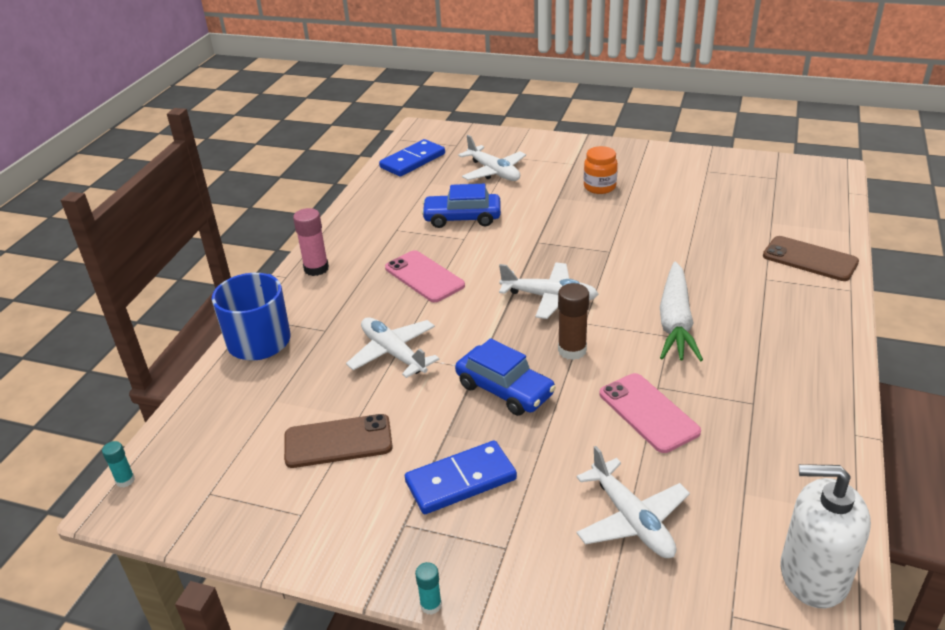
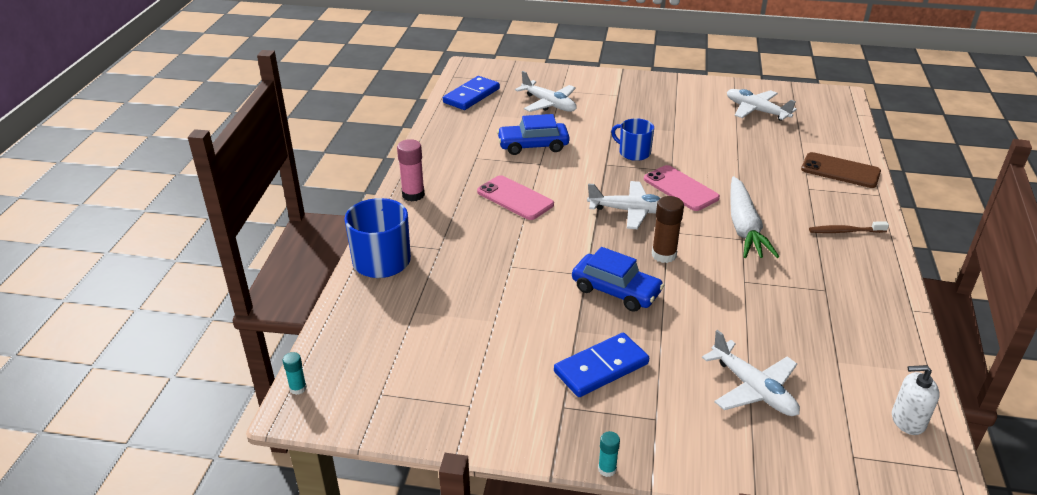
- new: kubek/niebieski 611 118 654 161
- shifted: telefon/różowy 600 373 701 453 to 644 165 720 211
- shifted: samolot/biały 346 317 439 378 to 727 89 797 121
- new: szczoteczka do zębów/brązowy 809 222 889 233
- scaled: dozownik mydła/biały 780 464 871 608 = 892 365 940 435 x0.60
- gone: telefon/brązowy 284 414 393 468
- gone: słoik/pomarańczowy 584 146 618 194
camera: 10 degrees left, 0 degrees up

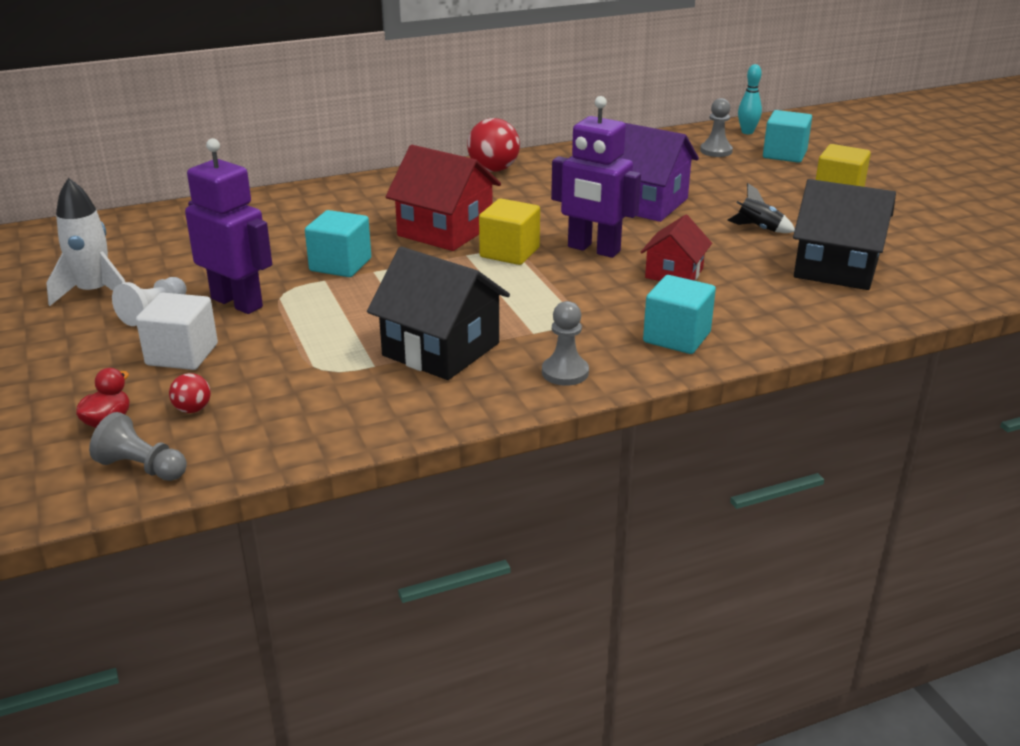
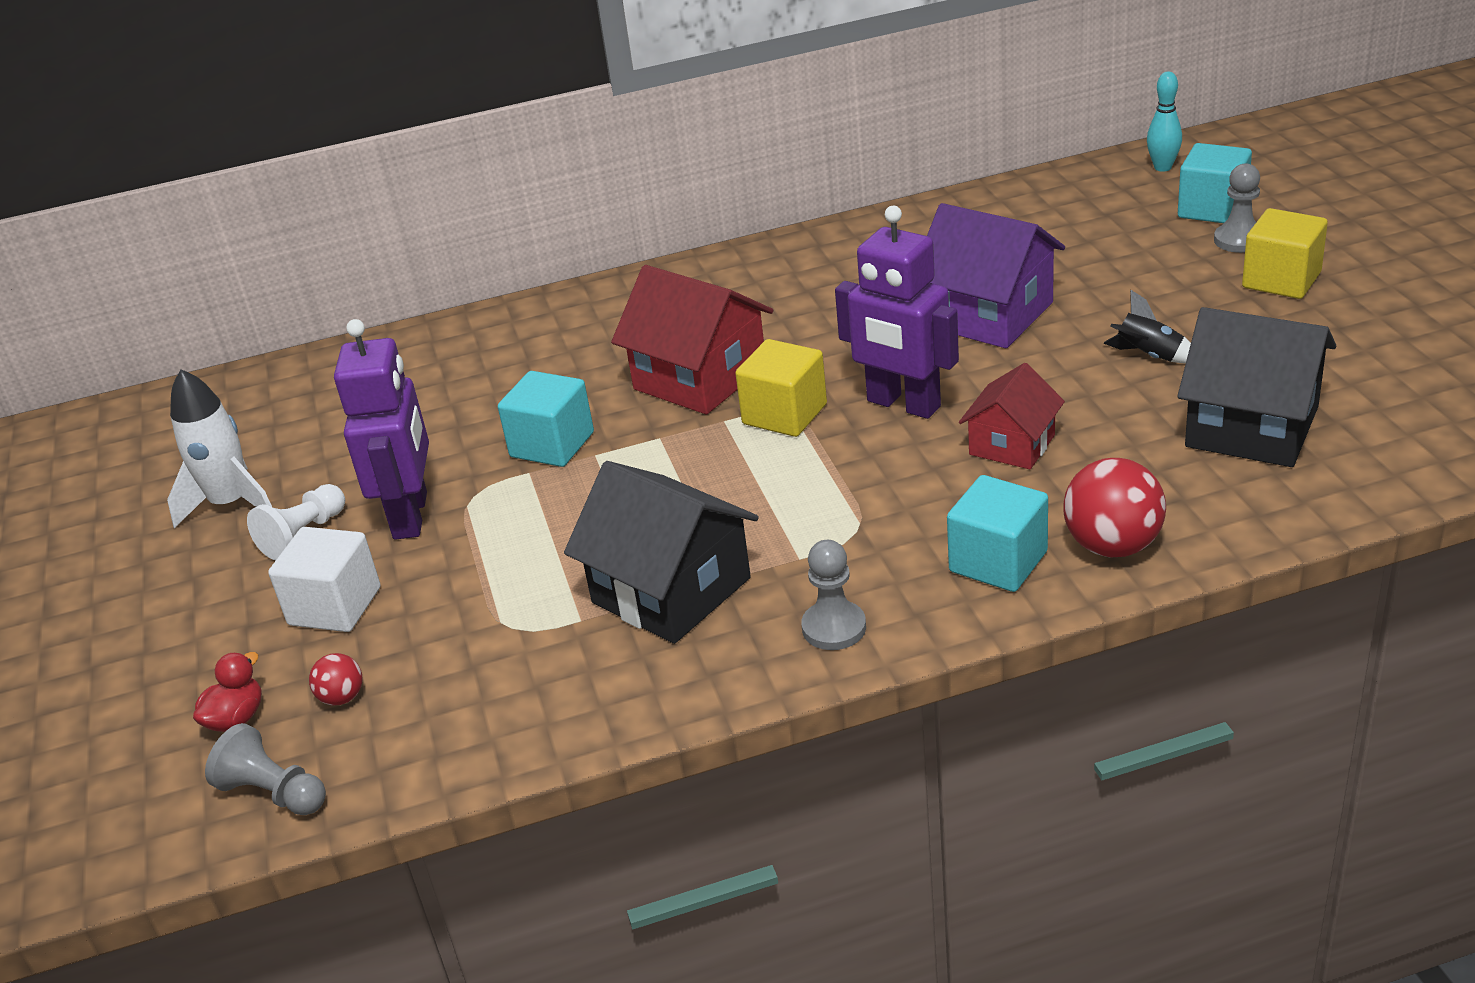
- rotated: robot/fioletowy 185 138 272 314 = 334 319 429 540 45 degrees clockwise
- shifted: piłka/czerwony 467 118 520 172 to 1063 458 1166 558
- shifted: pionek/szary 700 98 733 157 to 1214 163 1260 253
camera: 10 degrees right, 5 degrees up

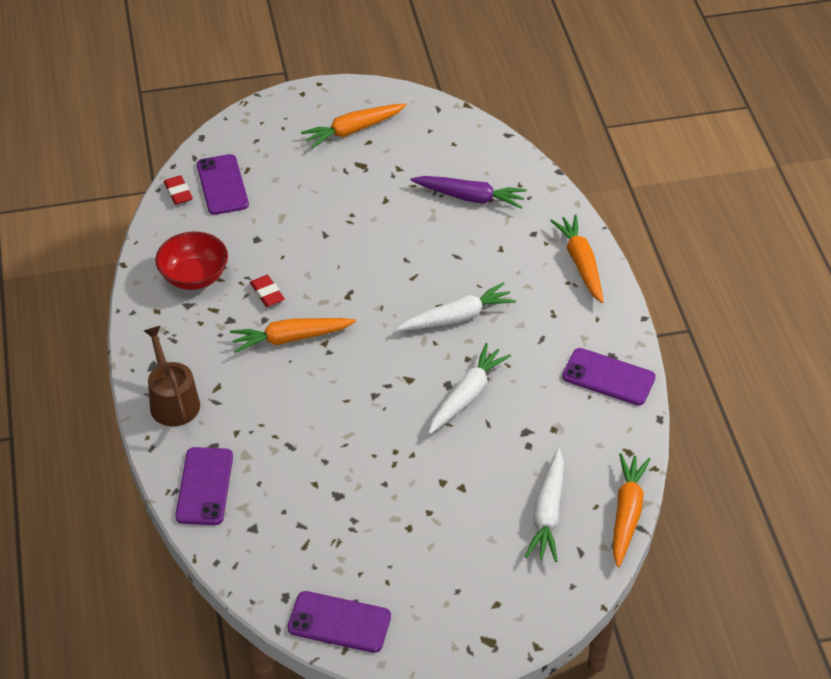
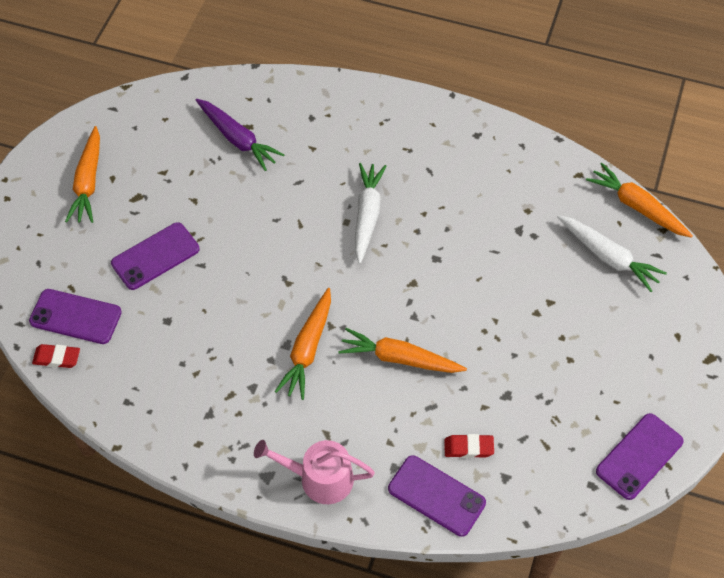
- shifted: telefon/fioletowy 562 348 656 405 to 111 222 199 290
- rotated: marchewka/fioletowy 410 176 527 209 = 196 99 284 171 90 degrees clockwise
- repainted: konewka/brązowy 144 326 200 426 to konewka/różowy 254 440 375 504
- shifted: marchewka/pomarańczowy 550 214 603 303 to 338 328 467 373
- shifted: gumka do mazania/czerwony 250 275 285 307 to 444 434 494 458
- gone: miska/czerwony 155 231 228 290
- gone: marchewka/biały 428 343 511 434
camera: 60 degrees left, 10 degrees up

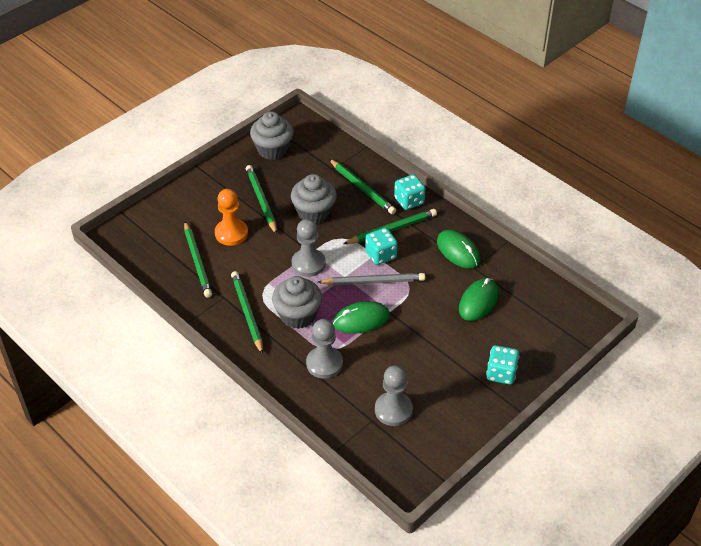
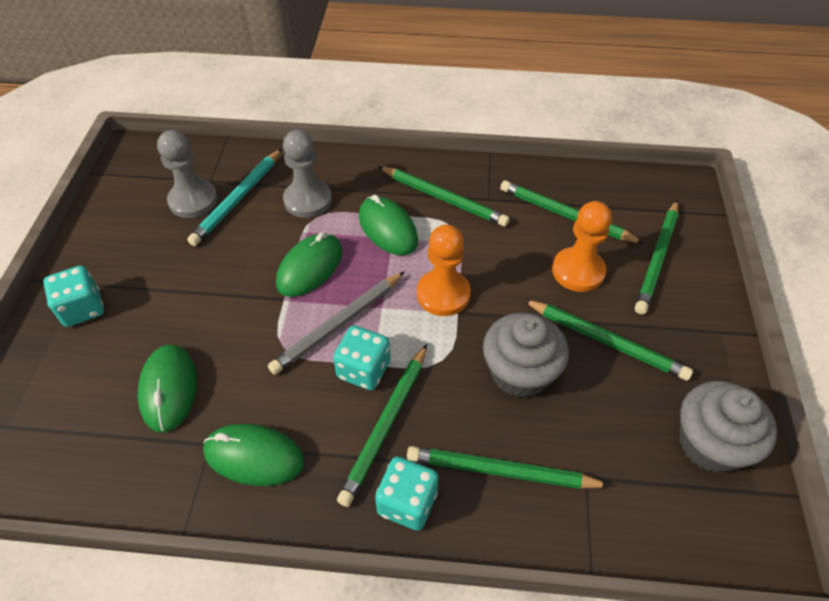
- new: ołówek/turkusowy 187 149 282 246
- swapped: muffinka/szary 272 276 322 329 to myszka/zielony 359 195 418 255
- repainted: pionek/szary 292 219 326 277 to pionek/pomarańczowy 417 225 471 316
- new: ołówek/zielony 635 200 678 314
camera: 140 degrees right, 5 degrees up

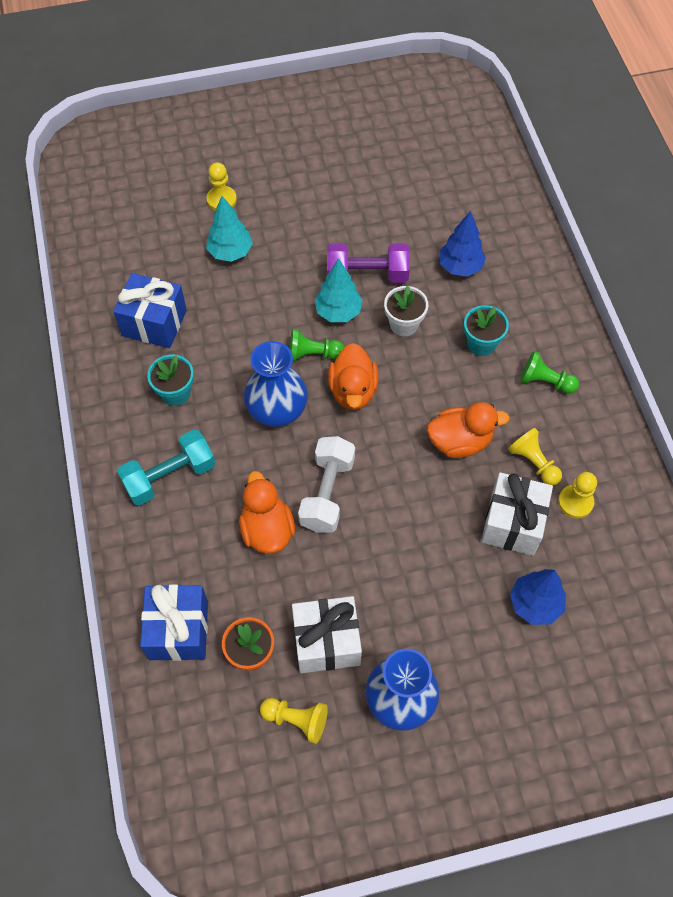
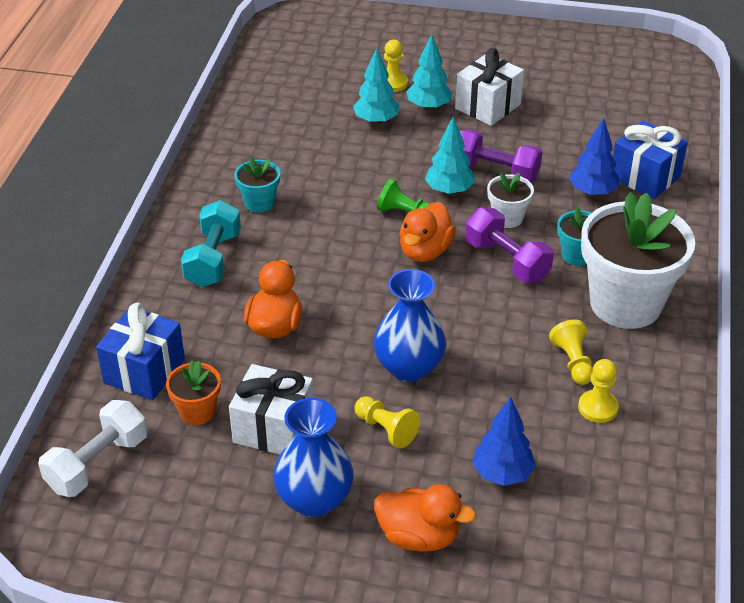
- shifted: hantel/biały 298 436 355 532 to 38 400 147 497
- rotated: hantel/turkusowy 117 429 215 506 = 181 200 241 287 75 degrees counterclockwise
- shifted: pionek/żółty 260 698 328 744 to 355 396 420 449
- shifted: wazon/niebieski 244 341 308 427 to 374 269 446 382
- shifted: kaczka/pomarańczowy 427 402 510 458 to 374 484 476 552
- new: drzewko/turkusowy 406 34 453 110
- shifted: prezent/biały 481 472 553 556 to 455 48 524 126
- new: hantel/fioletowy 465 208 554 283
- swapped: pionek/zielony 520 351 579 394 to doniczka/biały 581 192 695 329
- shifted: prezent/niebieski 113 273 187 348 to 613 120 688 199
camera: 25 degrees right, 20 degrees down

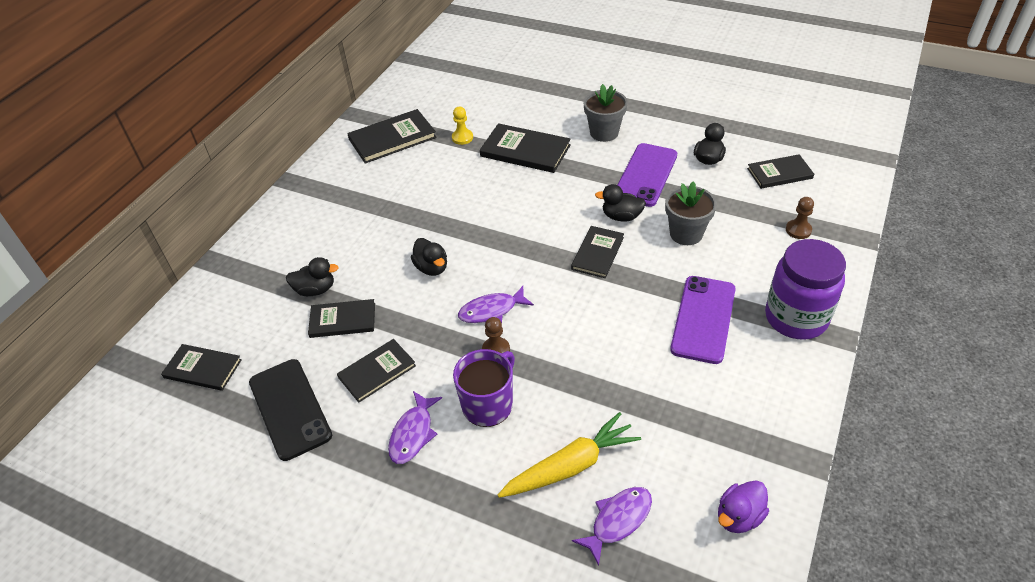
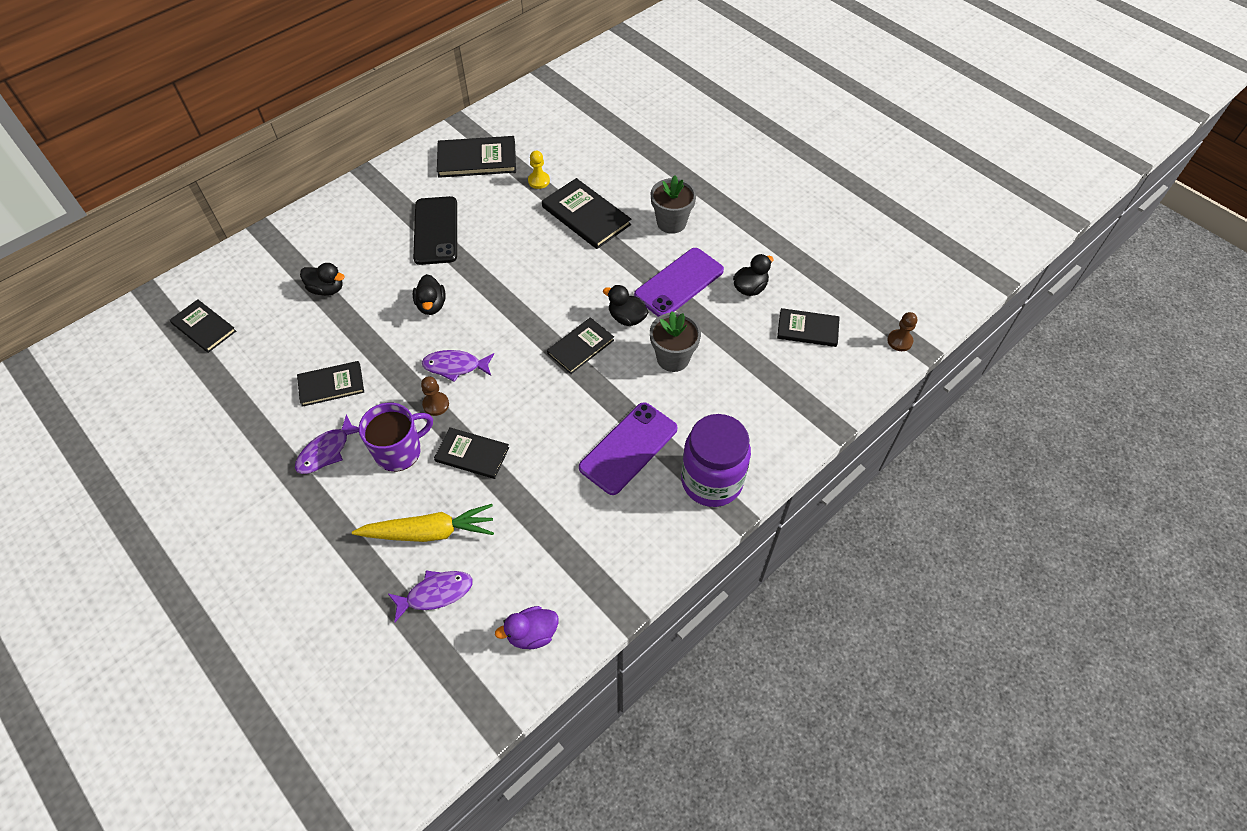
- shifted: telefon/czarny 249 359 332 461 to 413 196 457 265
- shifted: książka/czarny 308 299 375 338 to 434 427 509 479
- shifted: pionek/brązowy 786 197 814 239 to 887 312 917 351
camera: 20 degrees right, 10 degrees up

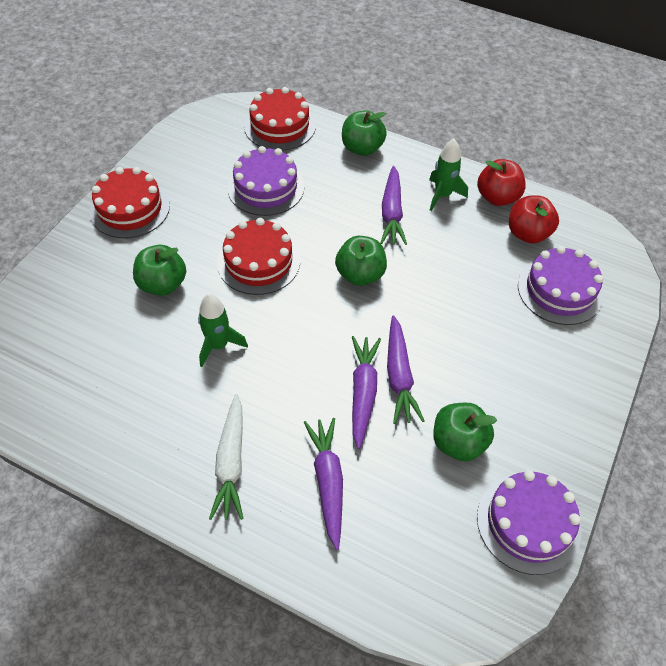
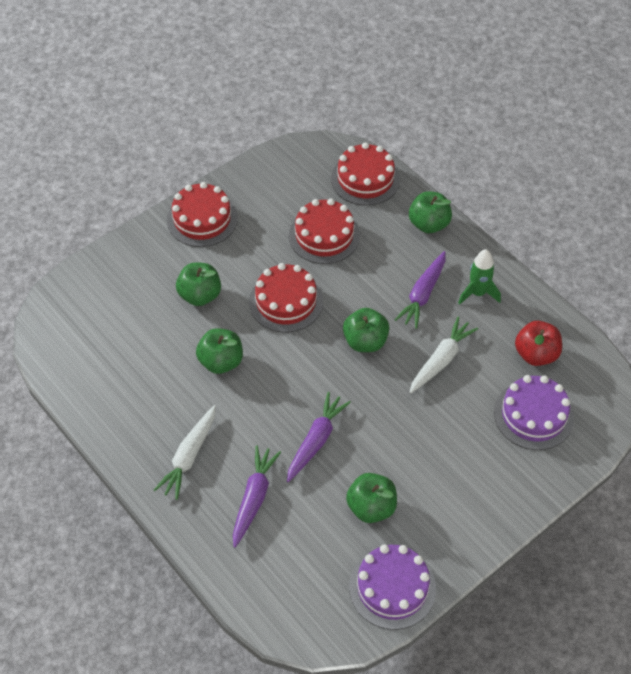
- swapped: rakieta/zielony 198 294 248 367 to jabłko/zielony 196 328 243 374
- repainted: tort/fioletowy 227 146 304 216 to tort/czerwony 289 198 360 264
- new: marchewka/biały 409 317 478 394
- gone: marchewka/fioletowy 387 315 424 424
- gone: jabłko/czerwony 477 159 526 206
camera: 25 degrees right, 0 degrees up

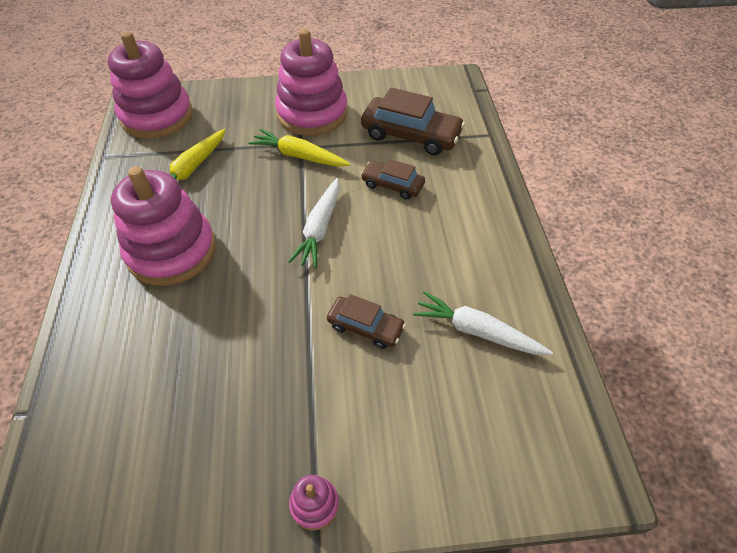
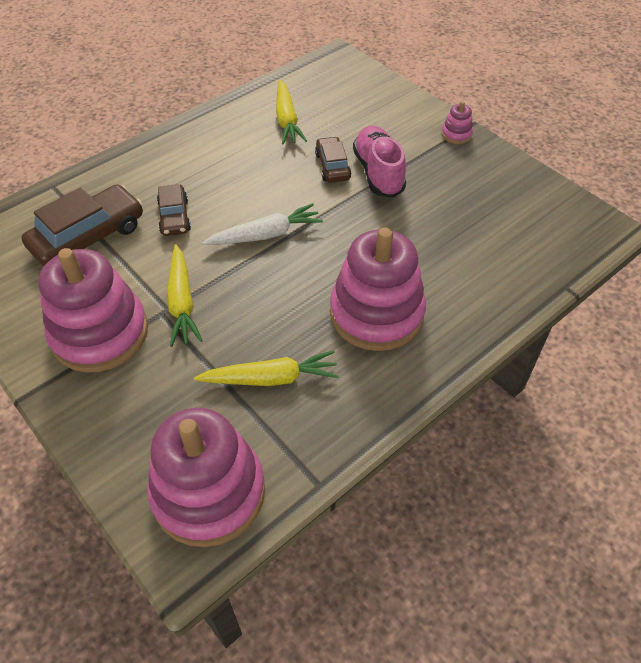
- rotated: samochód/brązowy 361 87 465 155 = 22 184 143 266 60 degrees clockwise
- repainted: marchewka/biały 413 291 553 355 to marchewka/żółty 276 80 307 145
- new: but/różowy 353 126 406 198
camera: 125 degrees left, 0 degrees up

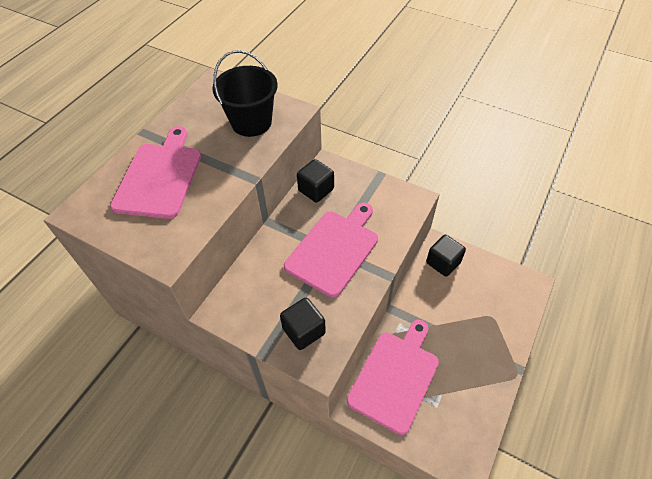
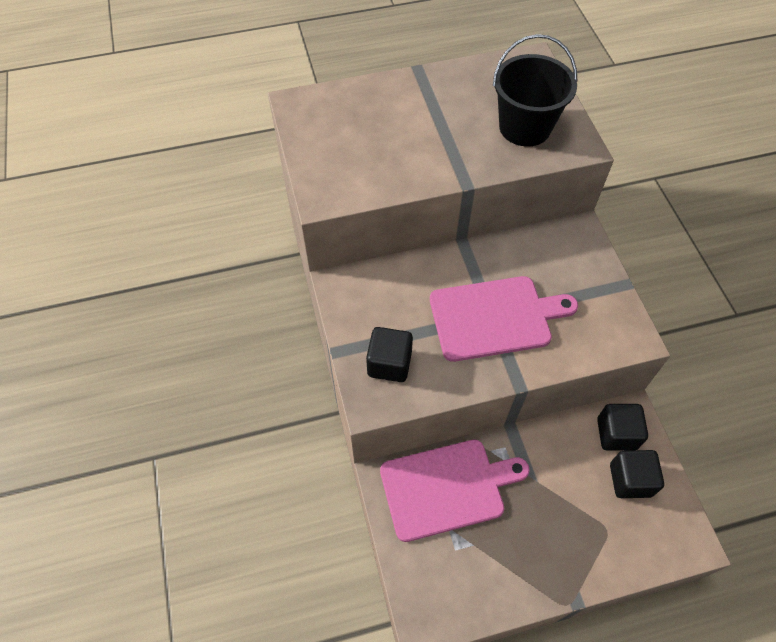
- shifted: sześcian/czarny 297 159 334 203 to 610 450 664 498
- gone: deska do krojenia/różowy 110 126 201 219
camera: 45 degrees right, 5 degrees up

